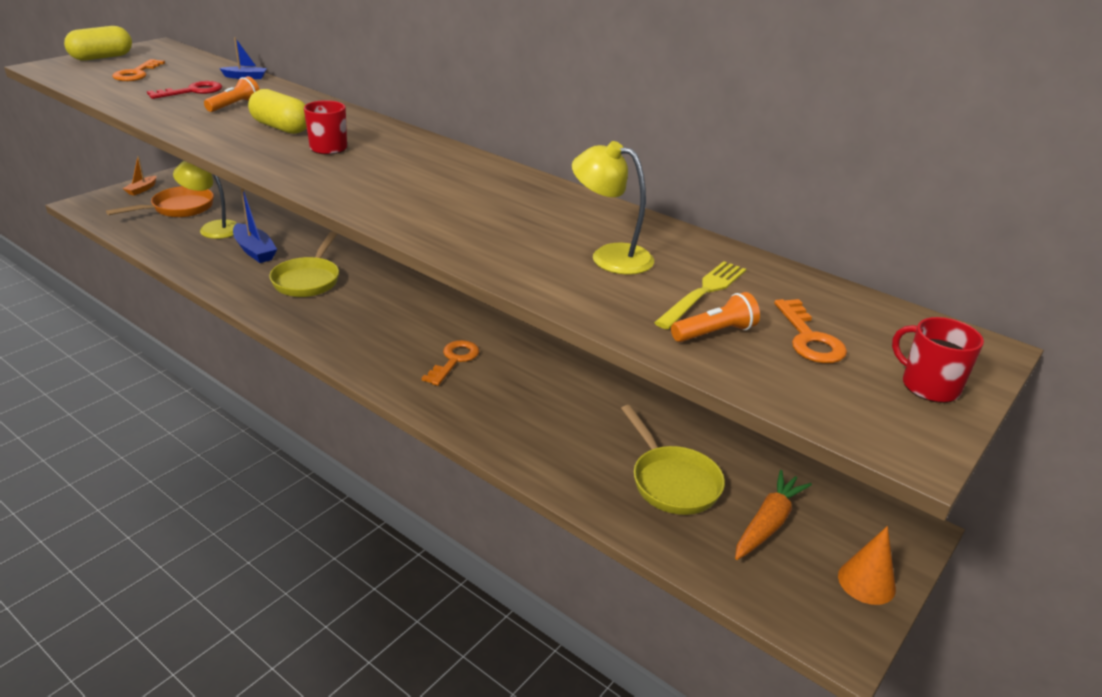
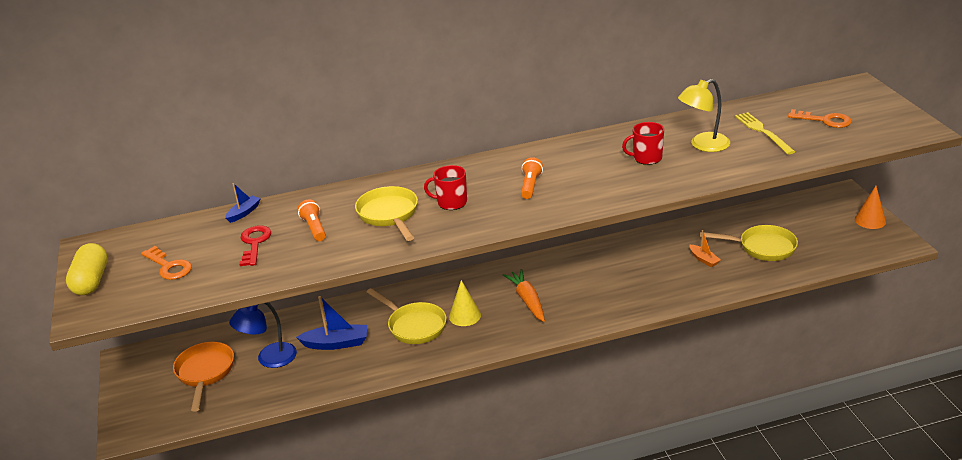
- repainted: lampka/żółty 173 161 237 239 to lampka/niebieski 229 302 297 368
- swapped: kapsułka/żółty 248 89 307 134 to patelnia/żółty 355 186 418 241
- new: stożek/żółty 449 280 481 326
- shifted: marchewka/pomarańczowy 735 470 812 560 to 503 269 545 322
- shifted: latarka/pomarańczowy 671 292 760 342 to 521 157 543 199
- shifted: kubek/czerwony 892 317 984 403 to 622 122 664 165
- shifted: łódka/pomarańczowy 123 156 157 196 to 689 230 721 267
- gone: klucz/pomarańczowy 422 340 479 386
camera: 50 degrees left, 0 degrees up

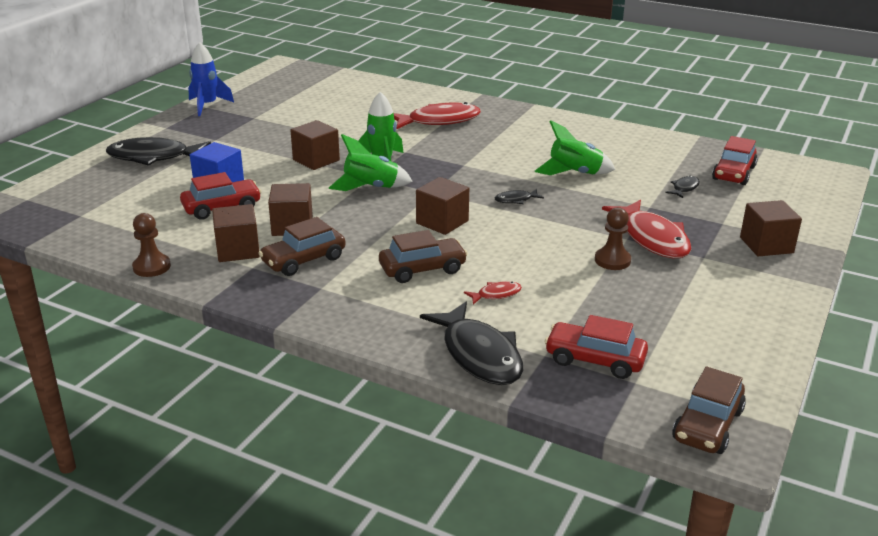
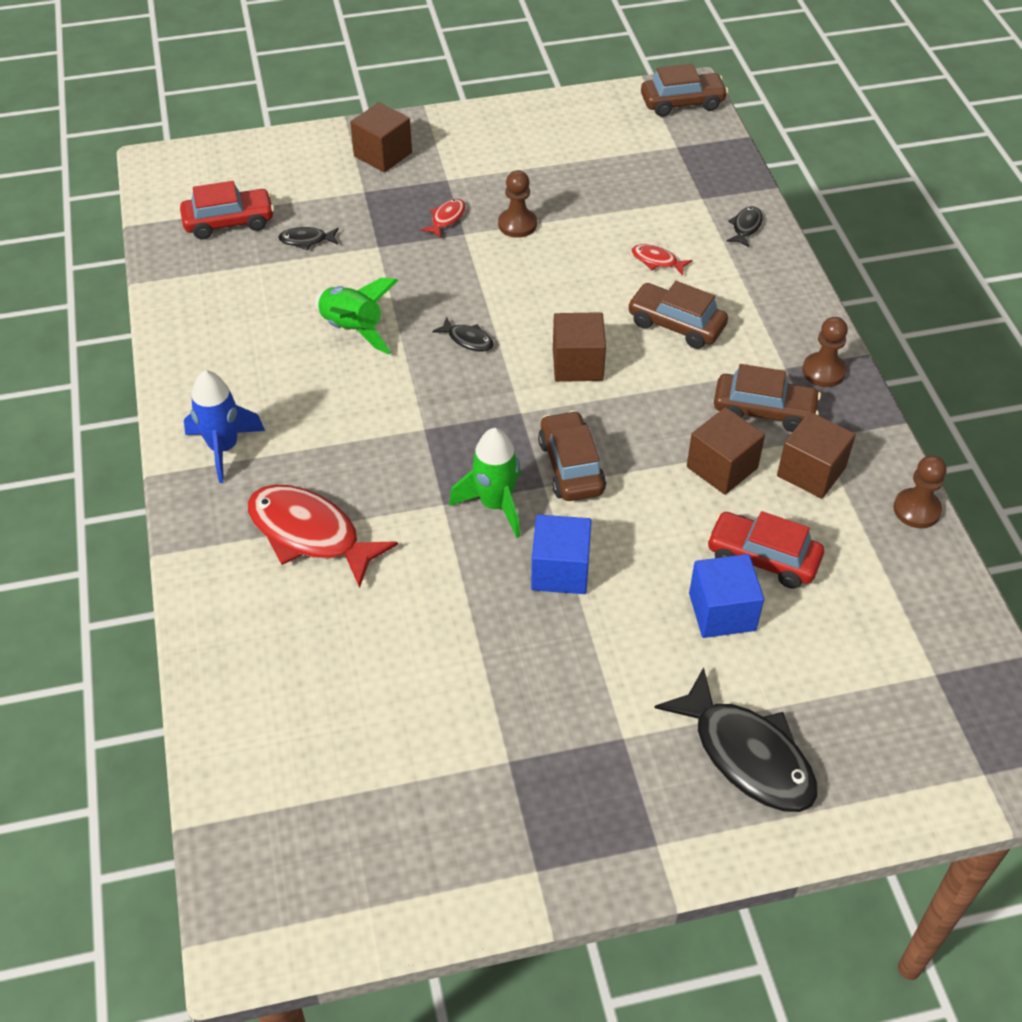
- shifted: rakieta/niebieski 188 42 234 116 to 184 370 265 483
- scaled: ryba/czerwony 602 200 691 258 = 421 199 465 238 x0.45
- repainted: sześcian/brązowy 290 120 340 170 to sześcian/niebieski 531 515 592 594
- swapped: rakieta/zielony 329 134 412 191 to samochód/brązowy 538 410 606 501
- scaled: ryba/czarny 420 302 523 385 = 726 206 763 247 x0.45
- new: pionek/brązowy 802 317 848 387
- gone: samochód/czerwony 545 315 648 379
camera: 130 degrees left, 20 degrees up

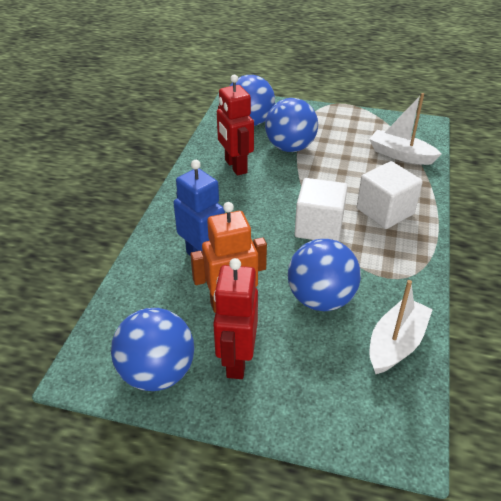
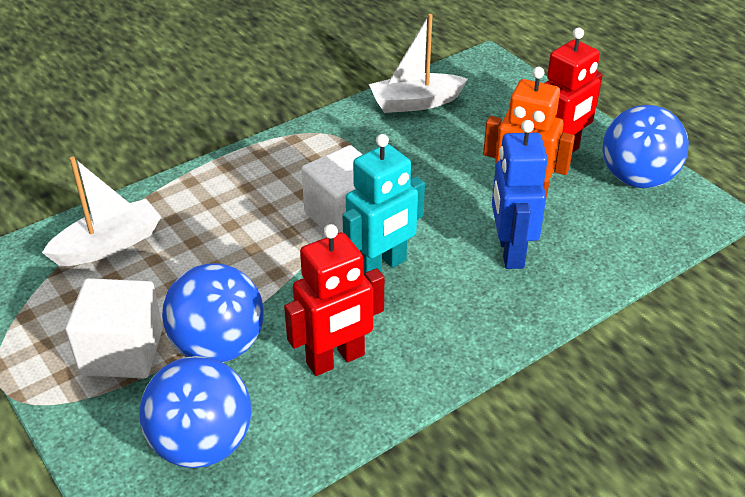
- rotated: łódka/biały 369 93 442 165 = 42 157 161 266 105 degrees counterclockwise
- shifted: sześcian/biały 357 161 423 229 to 66 278 163 378
- rotated: robot/czerwony 217 75 254 176 = 284 224 384 376 45 degrees clockwise
- new: robot/turkusowy 342 134 425 274
- gone: piłka/niebieski 288 239 361 311
camera: 140 degrees left, 0 degrees up

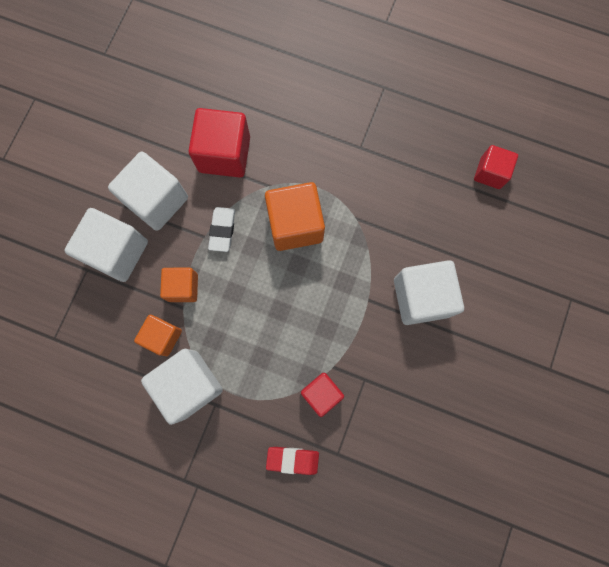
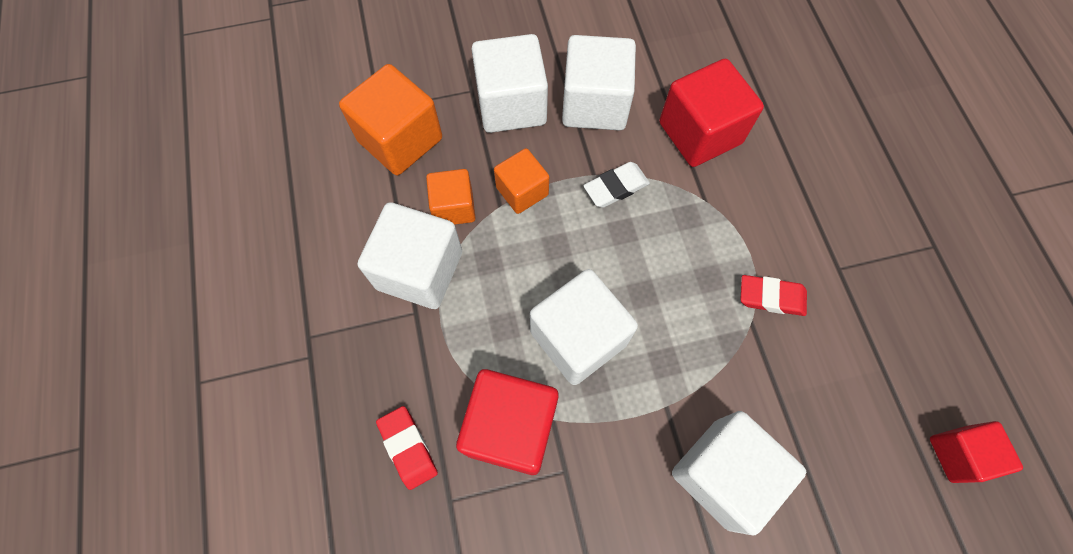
- shifted: sześcian/pomarańczowy 265 182 325 251 to 339 64 442 175
- scaled: sześcian/czerwony 301 373 344 417 = 456 369 559 475 x1.67
- new: sześcian/biały 530 269 638 385
- new: gumka do mazania/czerwony 740 275 807 316
camera: 55 degrees right, 10 degrees down

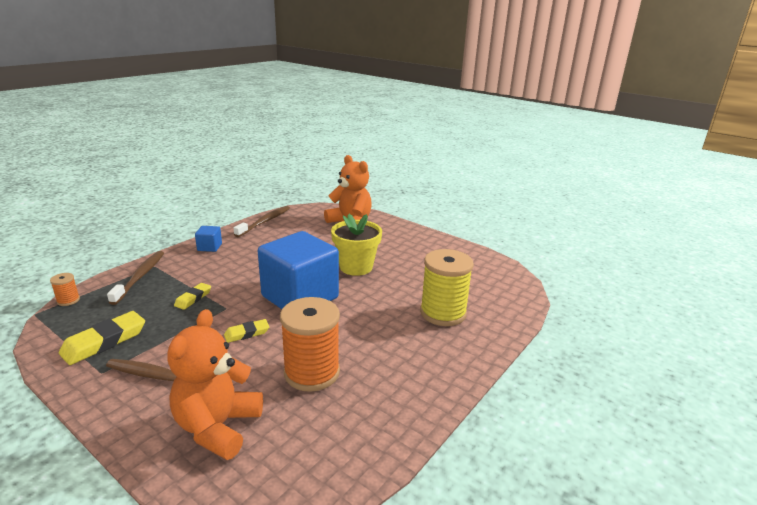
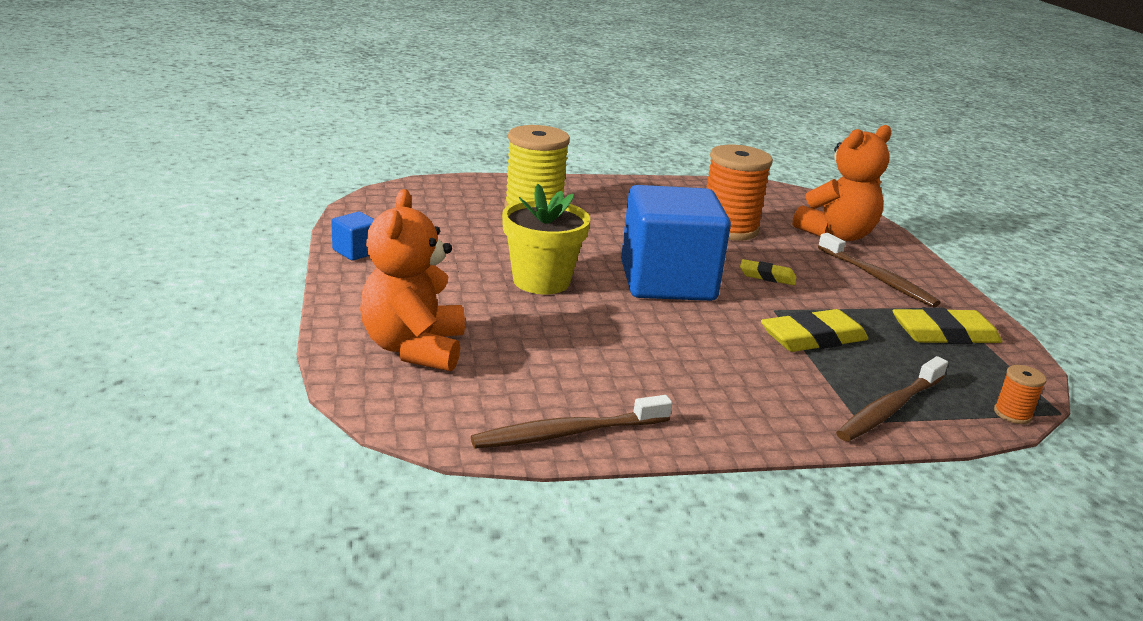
- shifted: sześcian/niebieski 195 226 222 252 to 331 212 375 261
- scaled: gumka do mazania/żółty 174 283 211 310 = 761 309 868 352 x1.72
camera: 140 degrees left, 0 degrees up

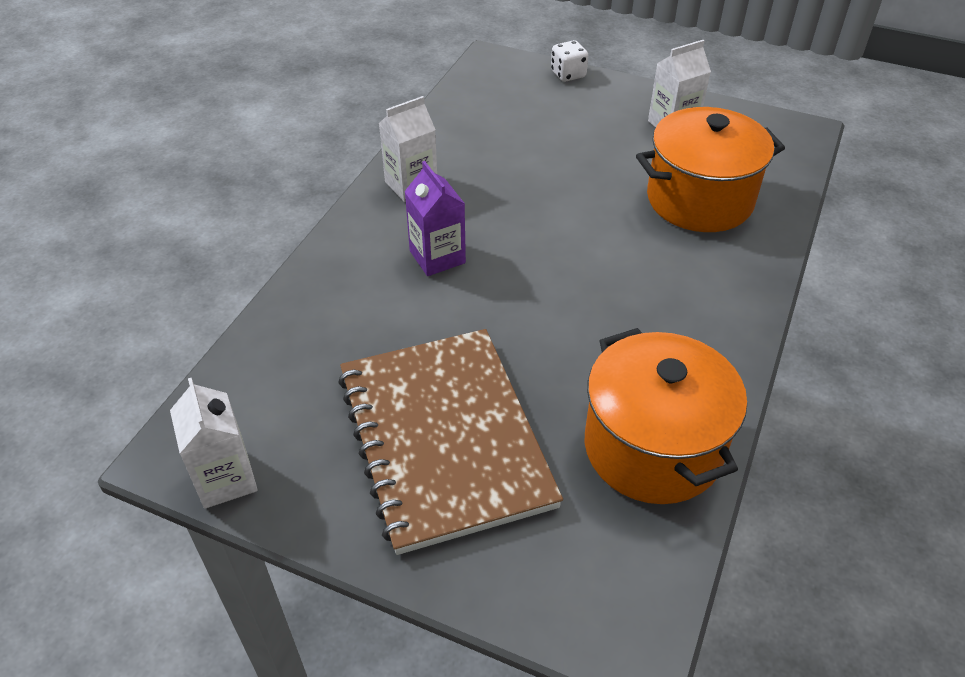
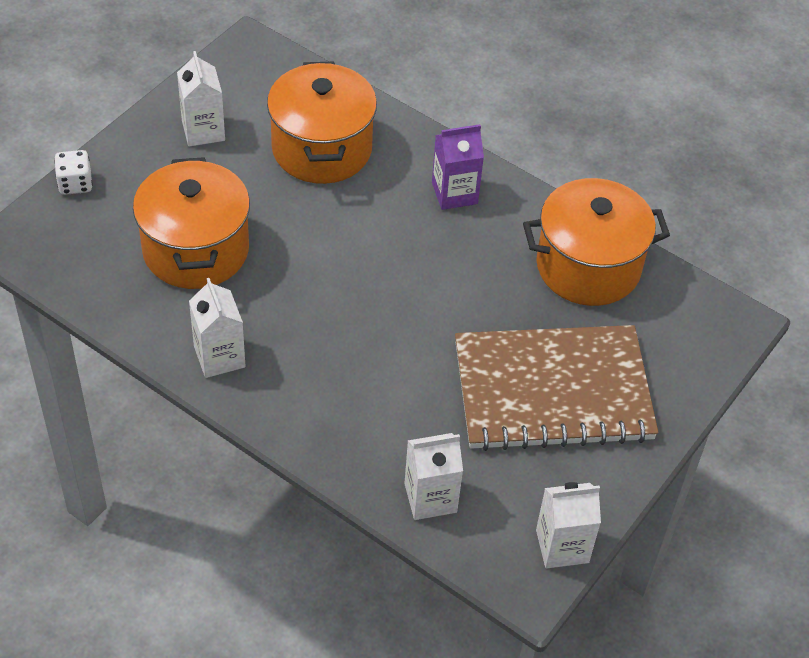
- new: garnek/pomarańczowy 133 157 250 289
- new: karton mleka/biały 404 433 463 520
- shifted: karton mleka/fioletowy 404 161 466 276 to 432 124 484 210
camera: 80 degrees left, 5 degrees up

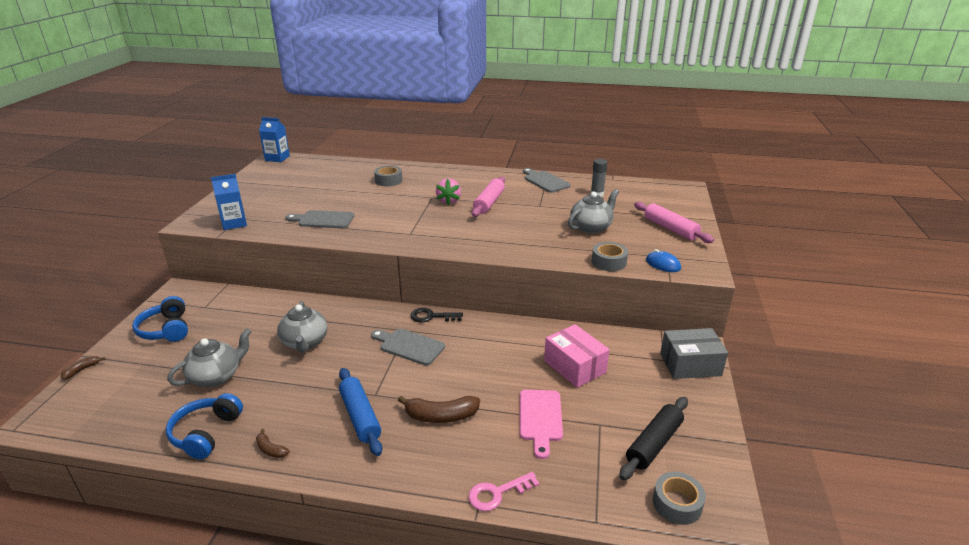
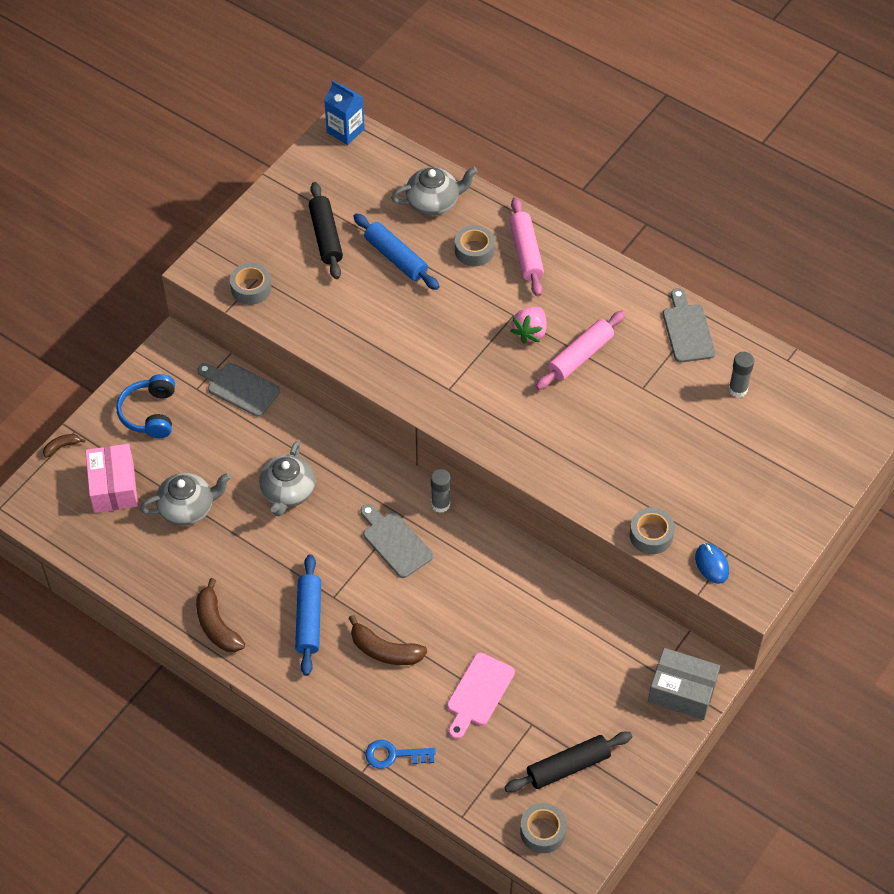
- shifted: pudełko/różowy 544 324 610 388 to 85 444 138 513
- scaled: banan/brązowy 256 428 290 458 = 196 578 245 652 x1.87
- shifted: deska do krojenia/szary 286 210 354 228 to 198 363 280 417
- swapped: karton mleka/niebieski 211 174 247 230 to taśma klejąca/szary 230 263 271 305
- new: wałek do ciasta/czarny 309 182 343 279
- new: wałek do ciasta/niebieski 353 213 440 290
- repainted: klucz/różowy 469 472 539 511 to klucz/niebieski 365 740 436 769
- shifted: imbryk/szary 568 189 619 234 to 391 167 478 216
- swapped: klucz/czarny 410 308 463 322 to klej w sztyfcie/szary 431 469 451 513
- shifted: wałek do ciasta/różowy 634 202 714 243 to 509 197 544 297
- gone: słuchawki/niebieski 166 393 243 459
camera: 25 degrees right, 25 degrees up

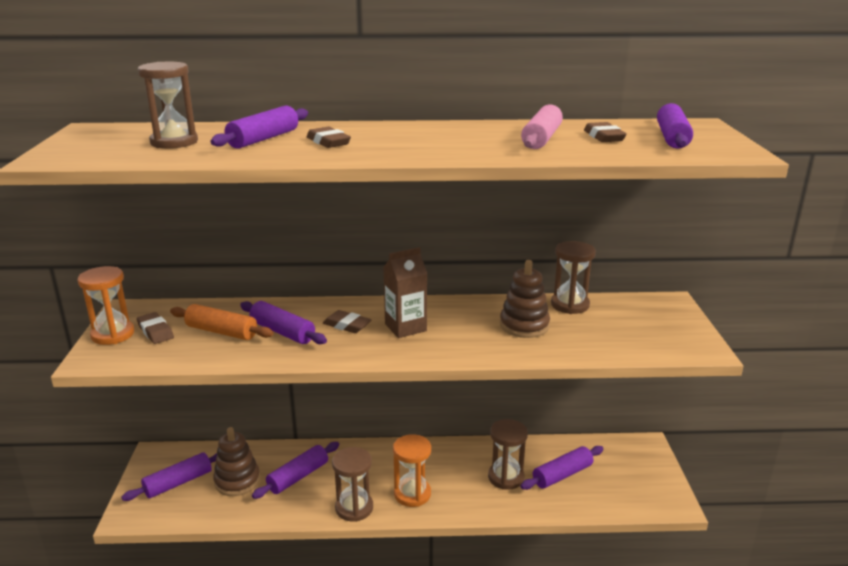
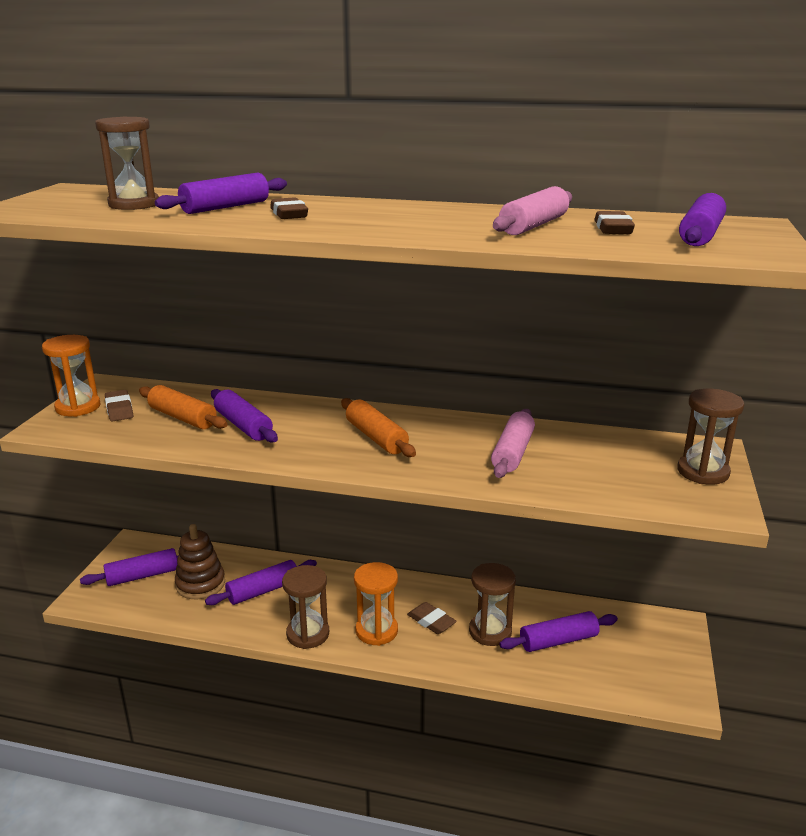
- swapped: karton mleka/brązowy 383 247 427 338 to wałek do ciasta/pomarańczowy 341 398 416 457
- shifted: gumka do mazania/brązowy 323 310 371 333 to 407 602 457 634
- swapped: zabawka nakładanka/brązowy 500 260 550 338 to wałek do ciasta/różowy 491 409 535 478
- shifted: klepsydra/brązowy 551 241 596 314 to 677 389 744 485
camera: 15 degrees right, 0 degrees up

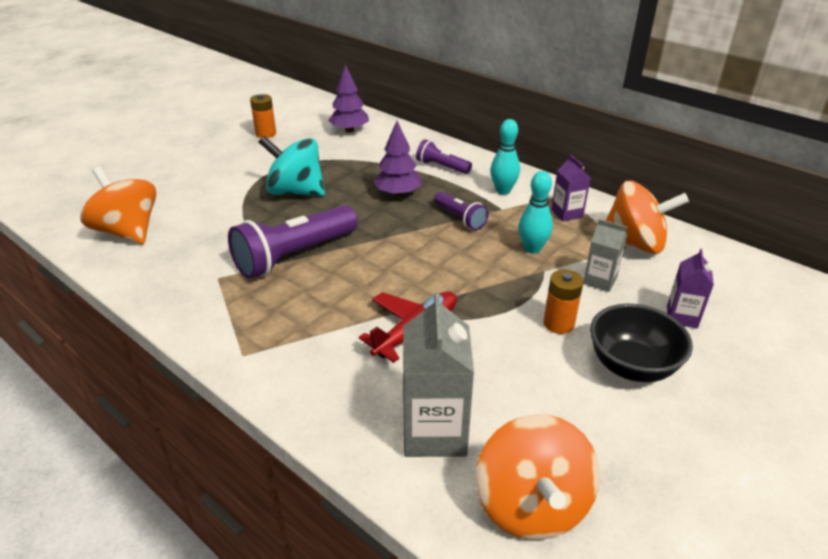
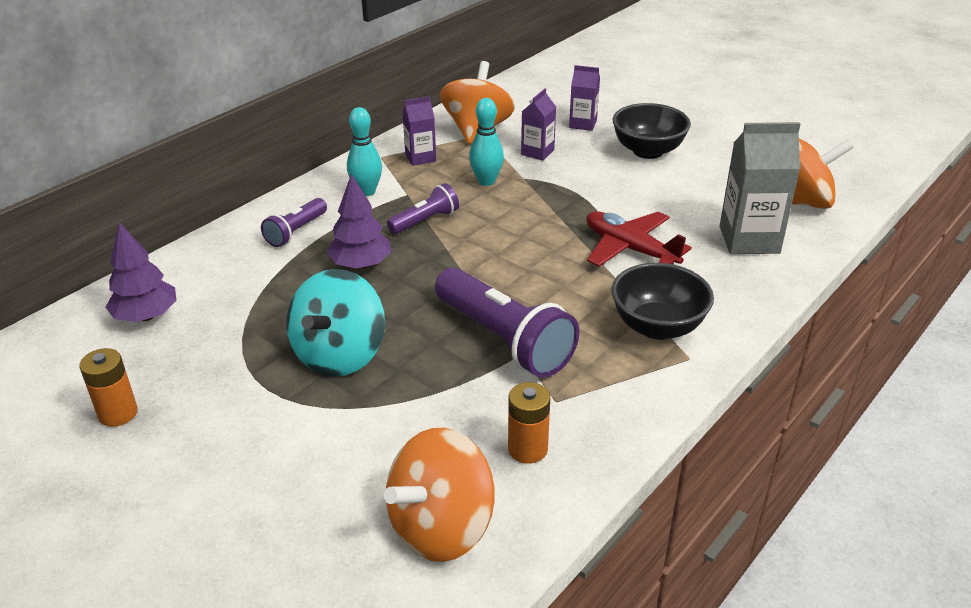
- shifted: bateria/pomarańczowy 543 270 583 334 to 508 382 550 464
- repainted: karton mleka/szary 583 219 627 292 to karton mleka/fioletowy 521 88 556 161
- new: miska/czarny 612 263 714 340
camera: 90 degrees left, 0 degrees up

